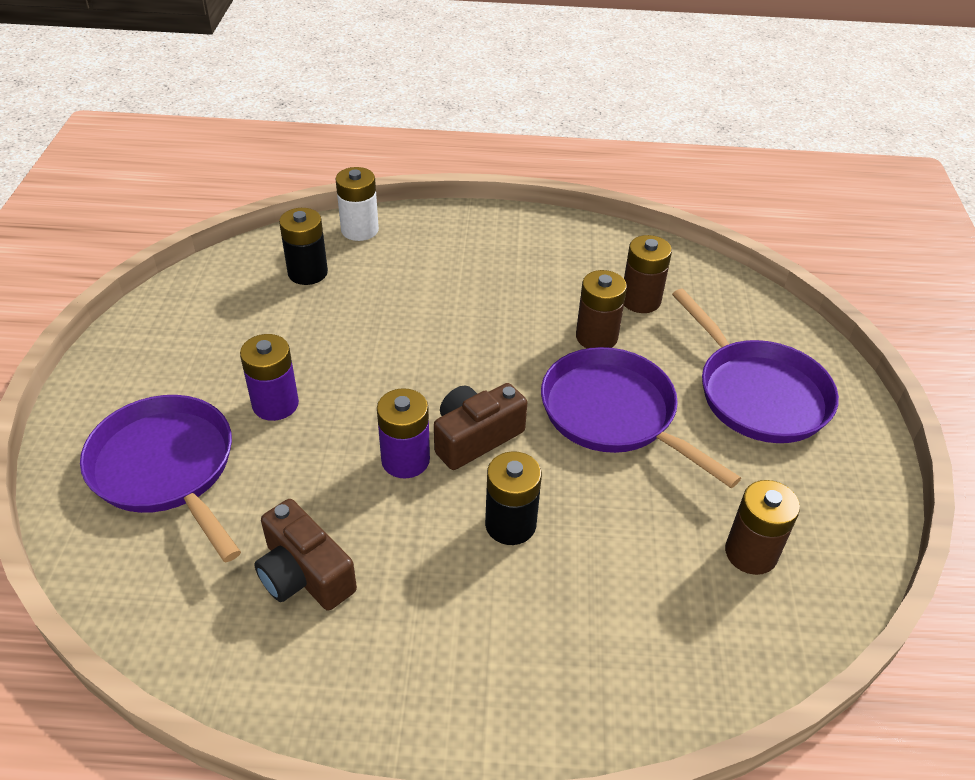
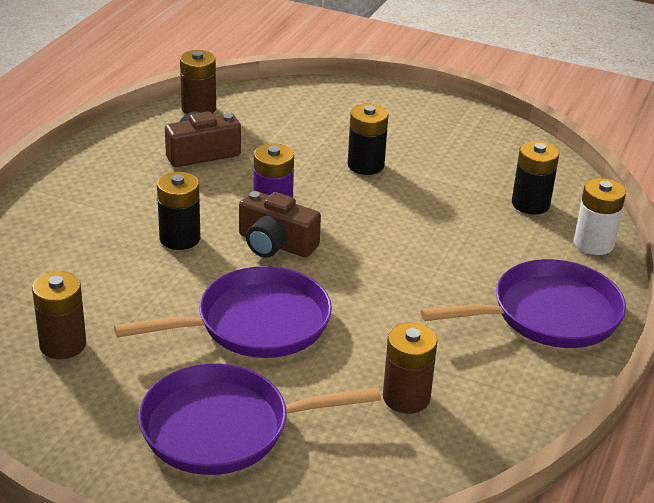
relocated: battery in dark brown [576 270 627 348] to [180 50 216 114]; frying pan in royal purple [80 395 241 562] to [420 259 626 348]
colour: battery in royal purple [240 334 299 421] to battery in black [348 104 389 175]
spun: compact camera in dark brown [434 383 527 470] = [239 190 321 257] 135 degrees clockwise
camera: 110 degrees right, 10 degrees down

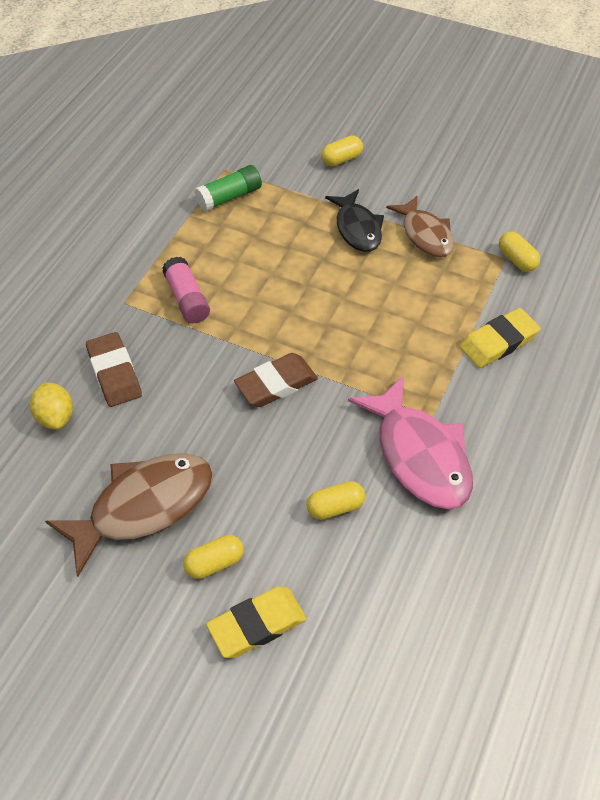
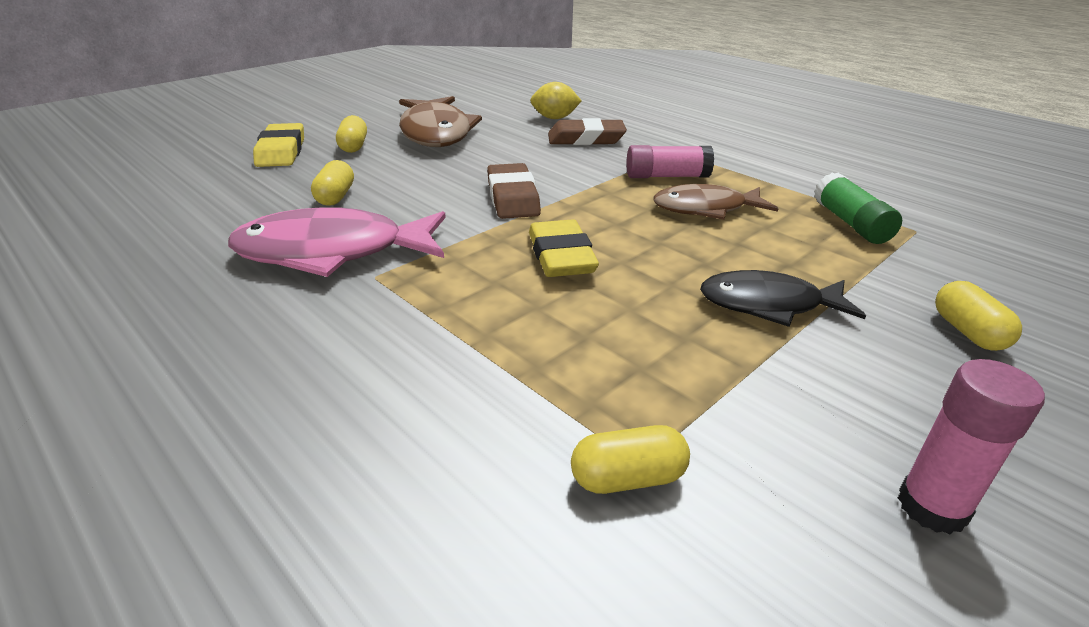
appeared: glue stick in pink [898 359 1045 534]
relocated: fish in dark brown [386 195 454 258] to [653 184 779 220]; eraser in bright yellow [460 308 541 368] to [529 219 599 277]
camera: 110 degrees right, 20 degrees down

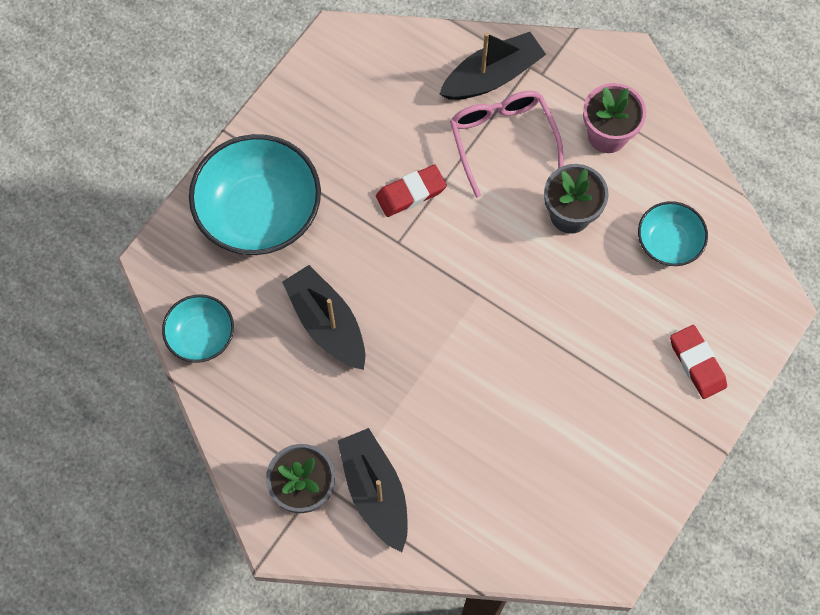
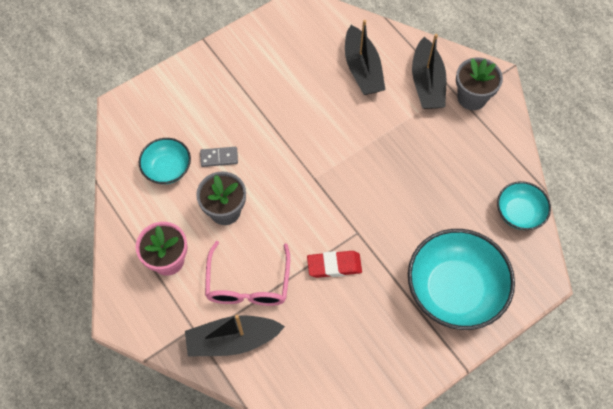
missing: eraser in red [670 325 727 399]
appeared: domino in grey [200 147 238 167]
relocated: boat in black [282 265 365 370] to [345 20 385 95]
camera: 160 degrees left, 5 degrees down

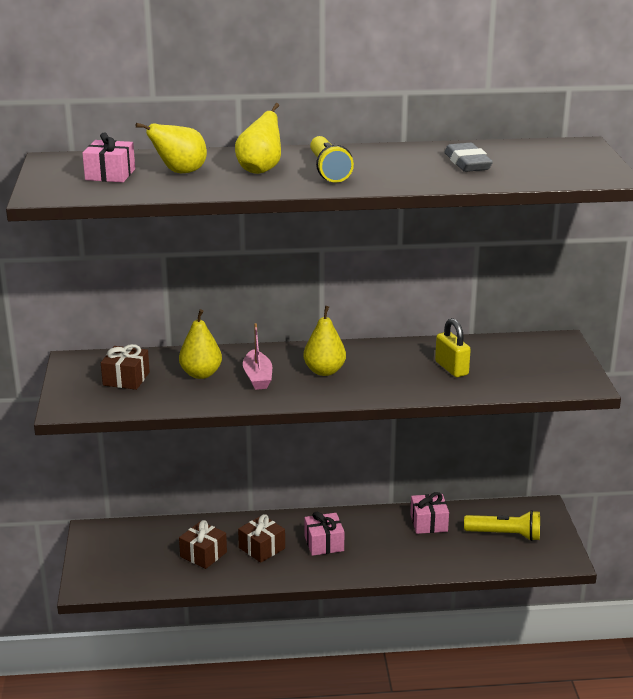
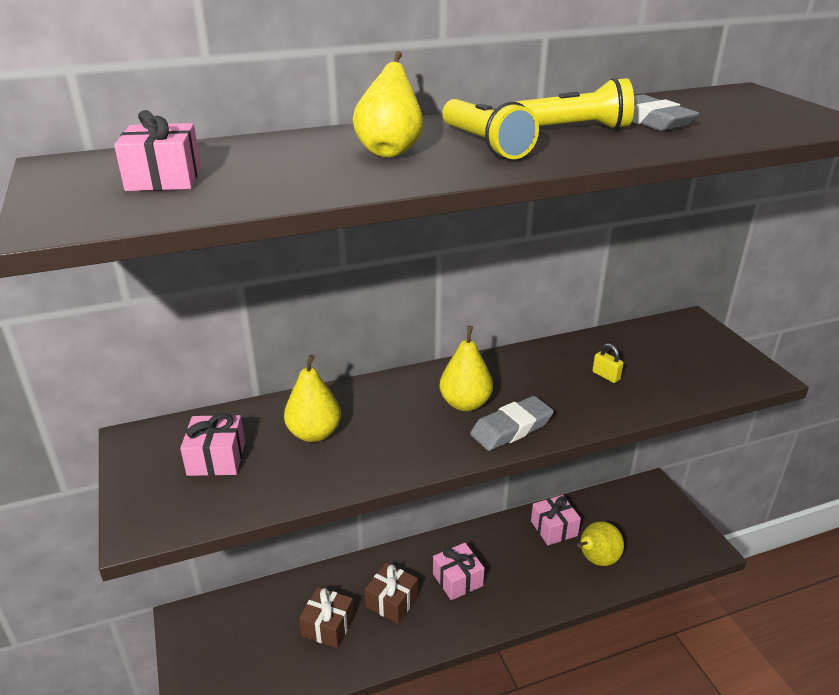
missing: boat in pink [243 323 272 390]
appeared: eraser in grey [470 396 554 451]
relocated: pear fruit in bright yellow [136 123 207 173] to [577 522 624 566]; torch in bright yellow [464 510 540 541] to [514 78 634 130]
colour: wrapped gift in dark brown [101 344 150 390] to wrapped gift in pink [180 413 245 476]
size: padlock in bright yellow [435 318 471 377] = [592 343 624 383] x0.58
camera: 15 degrees left, 5 degrees up

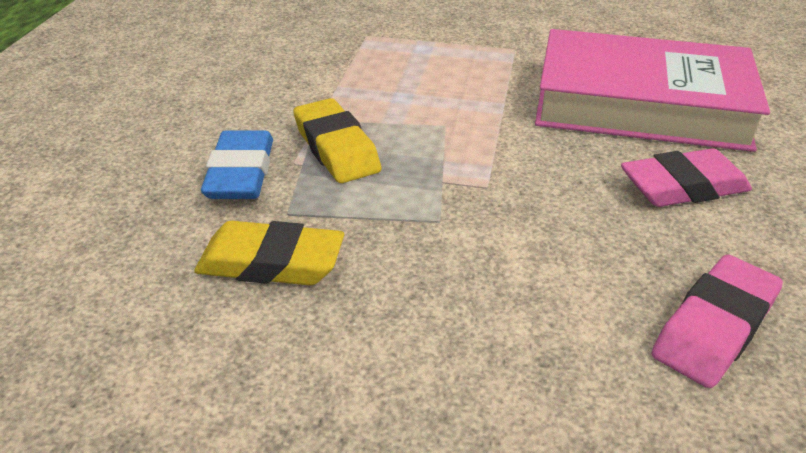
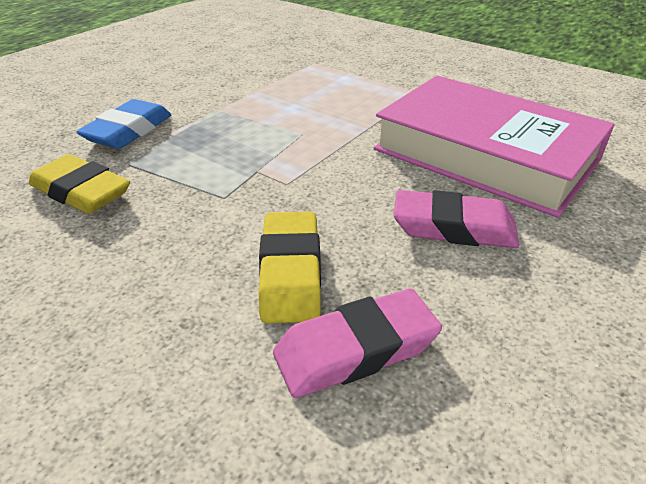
relocated: eraser in bright yellow [293 98 382 183] to [259 211 321 323]
camera: 25 degrees right, 0 degrees up

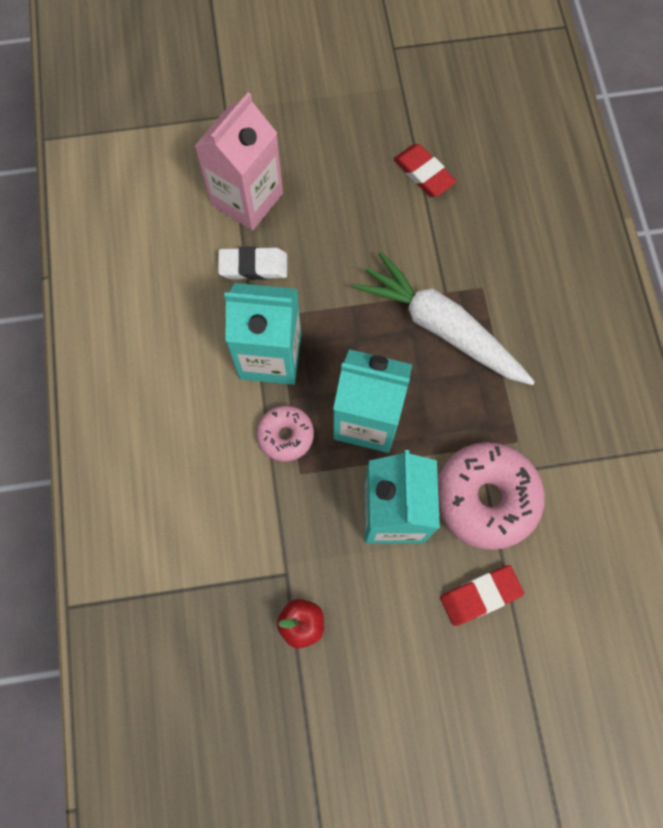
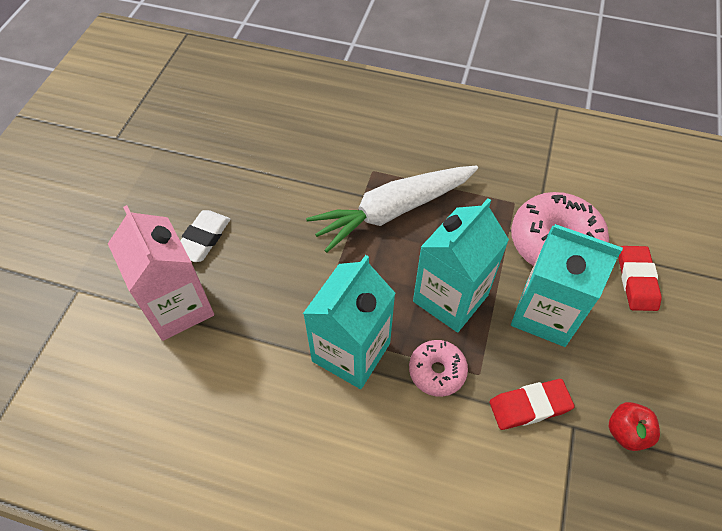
relocated: eraser in red [394 144 456 197] to [489 379 575 430]; eraser in white [218 246 287 280] to [180 210 231 262]
camera: 65 degrees left, 15 degrees down

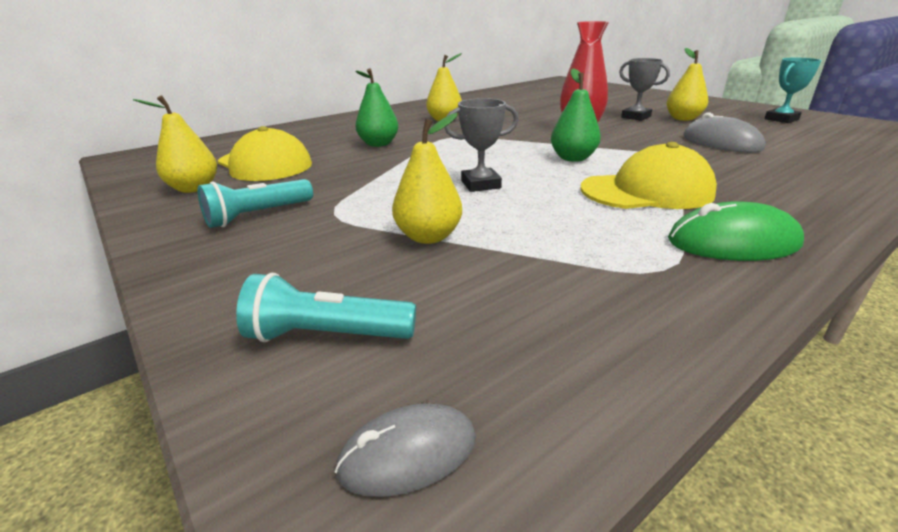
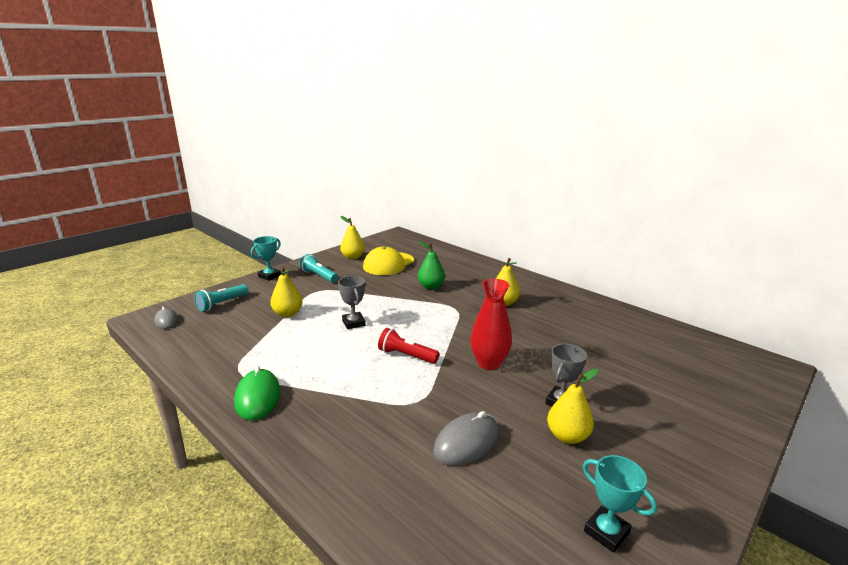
missing: peaked cap in bright yellow [580 142 717 209]
appeared: award cup in aqua [251 236 281 281]
exchanged: pear fruit in emerald [551 68 601 162] to torch in red [378 328 440 364]
spun: torch in aqua [236 273 416 342] = [194 284 249 312] 135 degrees counterclockwise
camera: 80 degrees right, 5 degrees down

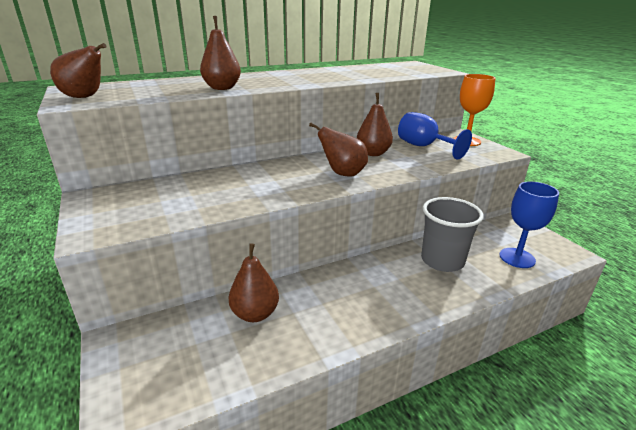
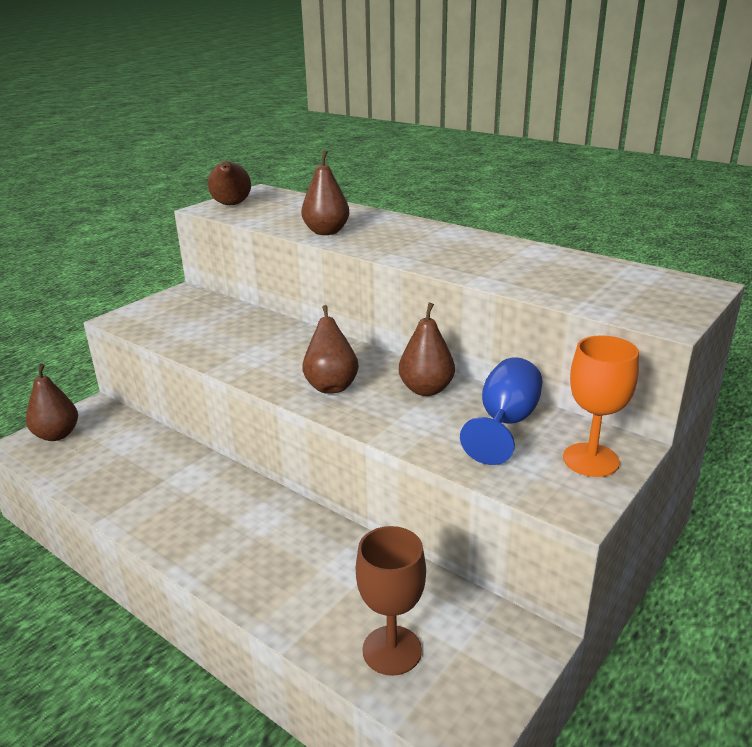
missing: beaker in grey [421 197 484 272]
relocated: pear fruit in dark brown [228 243 279 322] to [26 364 78 441]
colour: chalice in royal blue [500 181 559 268] to chalice in dark brown [356 526 426 676]
camera: 65 degrees right, 0 degrees up

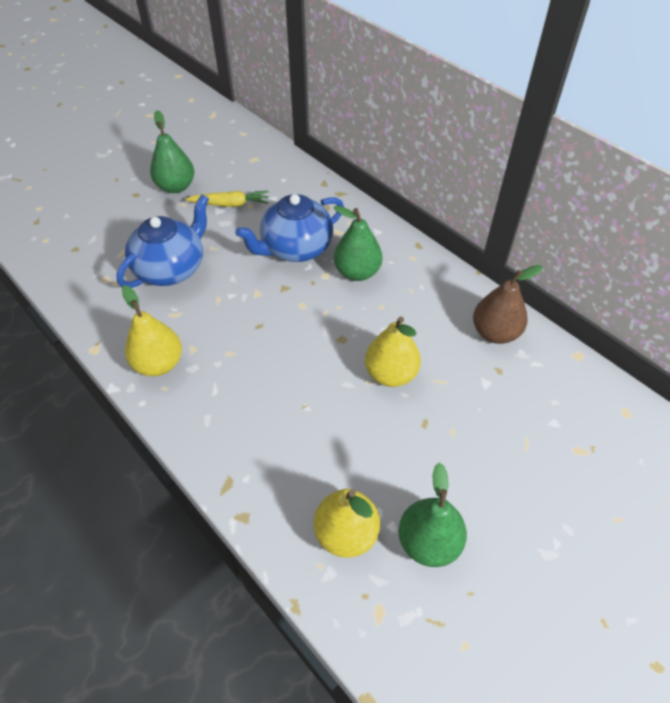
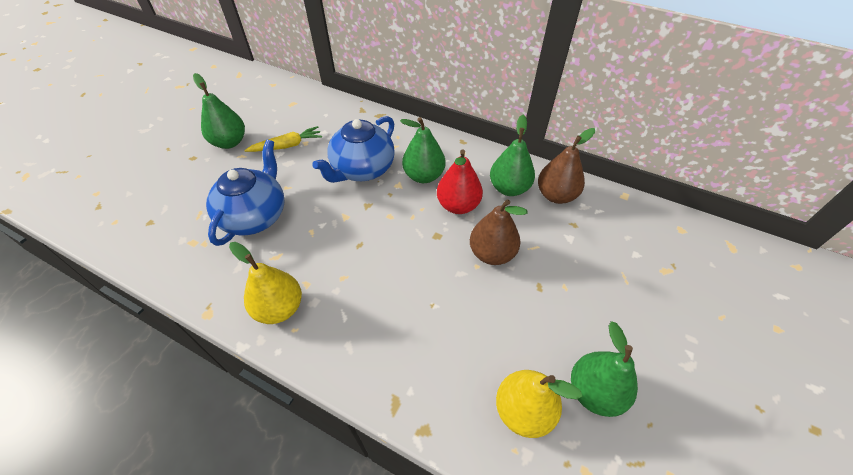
appeared: pear fruit in emerald [490 115 535 196]; pear fruit in red [437 150 483 214]
colour: pear fruit in bright yellow [365 317 421 387] to pear fruit in dark brown [470 199 527 265]
camera: 20 degrees left, 0 degrees up

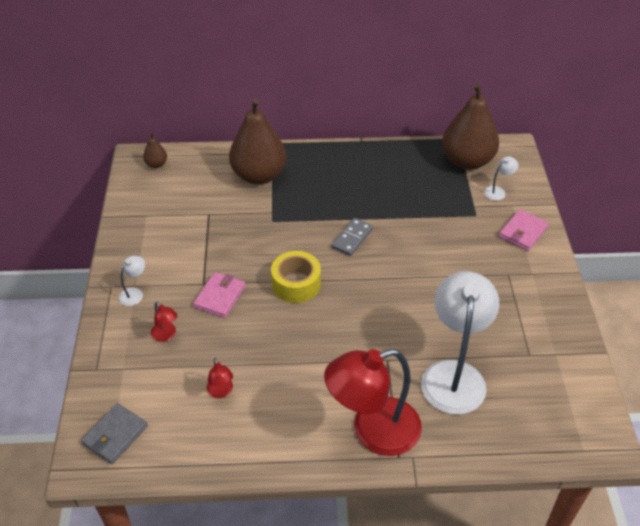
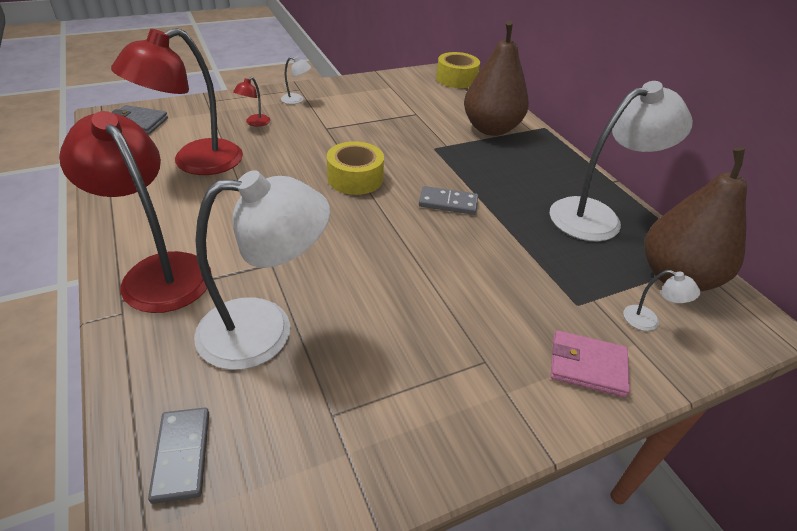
missing: card wallet in pink [193 272 246 318]
appeared: reading lamp in white [550 81 693 241]; domino in grey [148 408 209 504]
exchanged: pear fruit in dark brown [143 132 167 168] to tape in bright yellow [436 52 480 88]
size: reading lamp in red [207 358 233 398] = [111 28 243 175] x2.47
camera: 65 degrees right, 5 degrees down

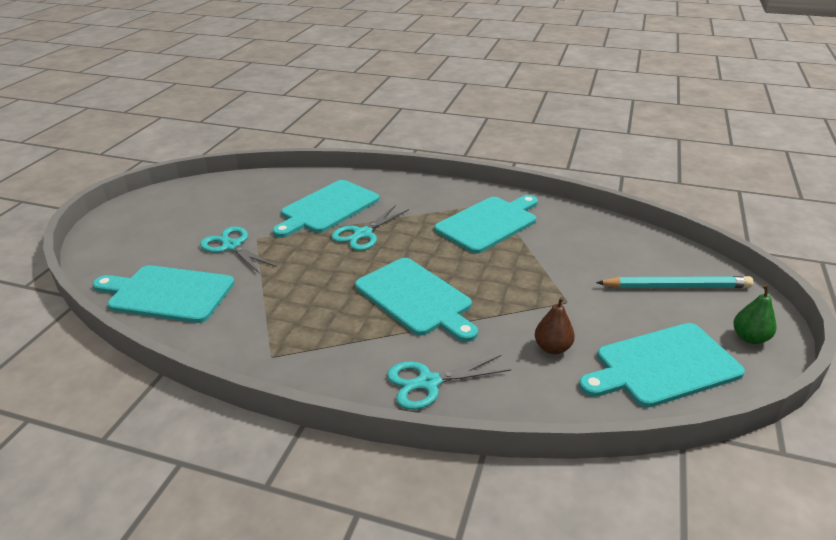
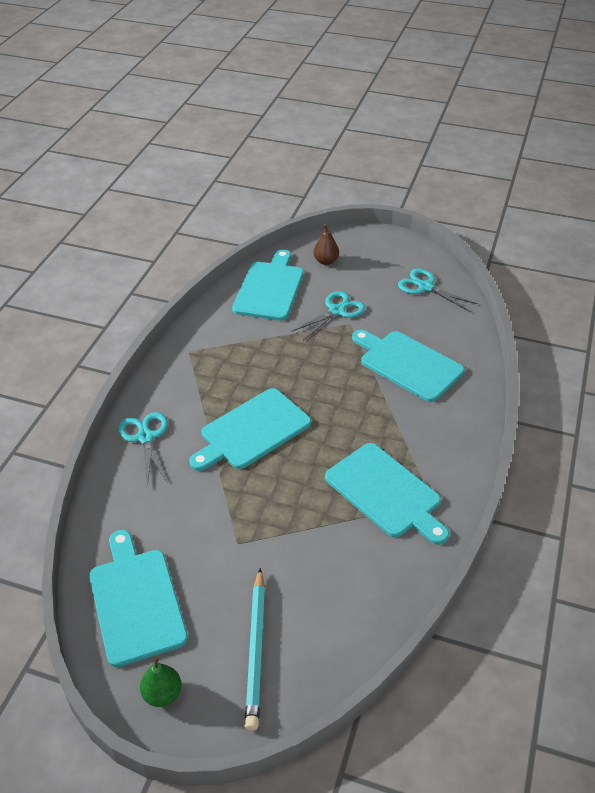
relocated: pair of scissors in aqua [331 205 409 251] to [398 269 477 311]; pear fruit in dark brown [535 297 575 354] to [313 224 339 265]
camera: 90 degrees right, 10 degrees up

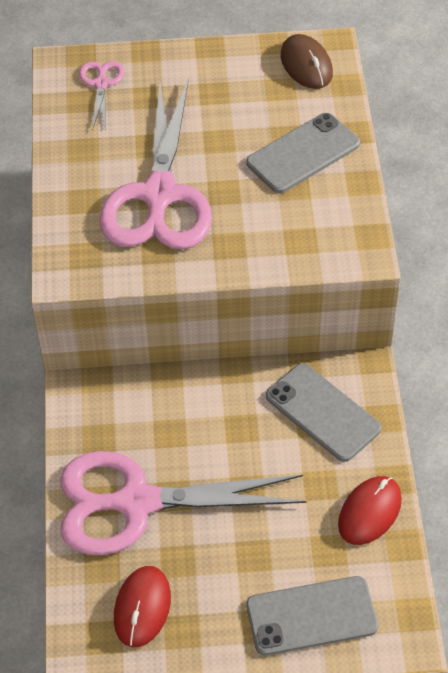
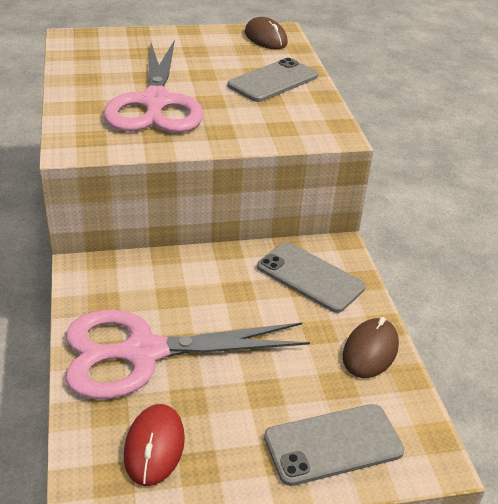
missing: pair of scissors in pink [79 61 124 130]
colour: mouse in red [338 476 402 545] to mouse in dark brown [343 317 399 378]
camera: 10 degrees left, 15 degrees down

